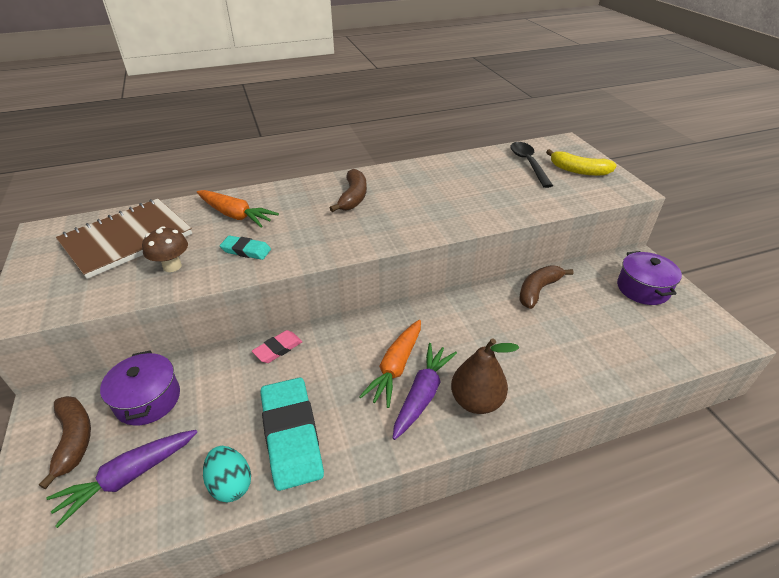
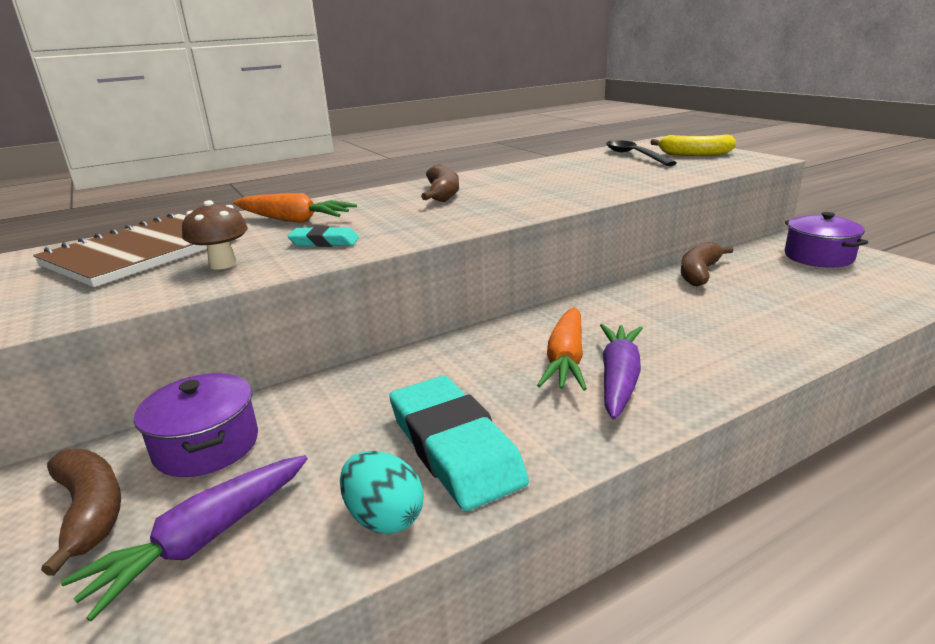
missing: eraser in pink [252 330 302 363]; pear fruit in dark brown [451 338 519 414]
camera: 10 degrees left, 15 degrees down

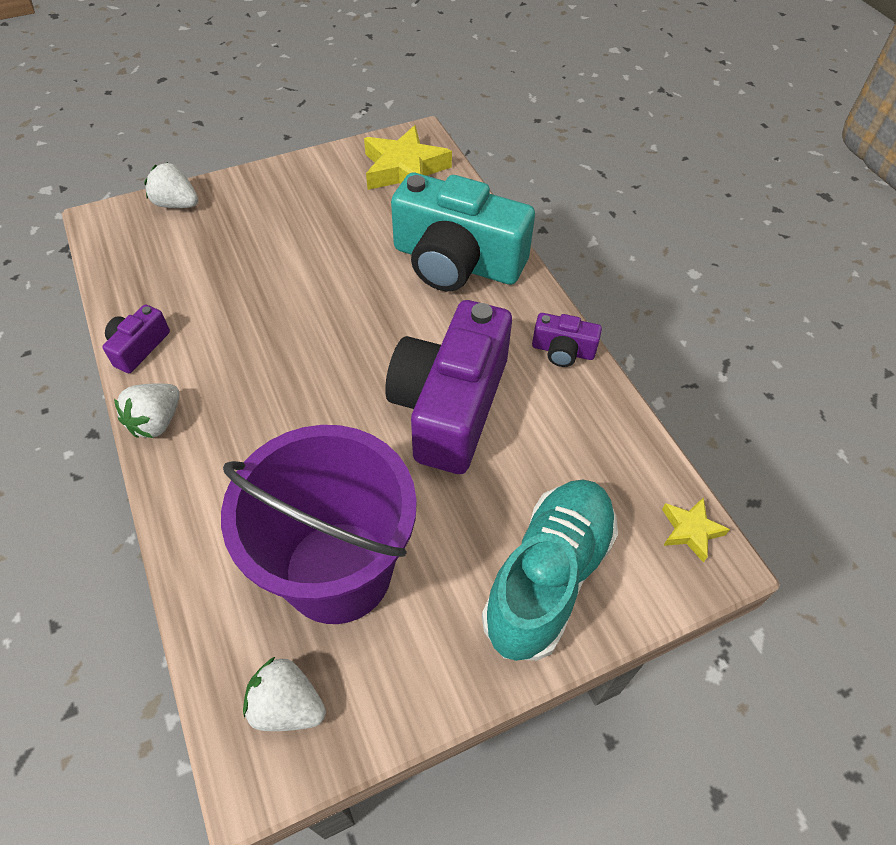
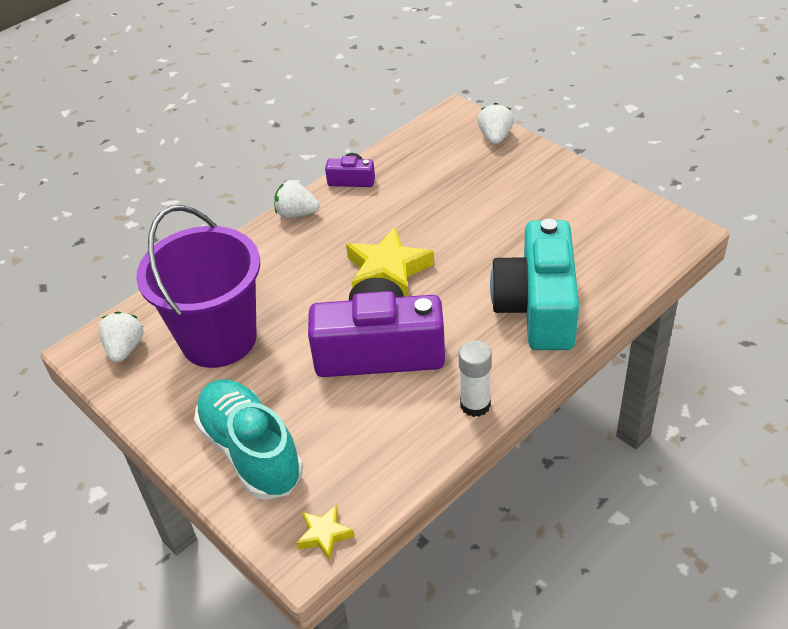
relocated: star in bright yellow [364 125 452 190] to [346 227 434 297]
exchanged: compact camera in royal purple [532 313 602 367] to glue stick in white [459 340 492 417]
spun: lace-up shoe in aqua [482 479 618 661] = [194 379 303 500] 135 degrees counterclockwise
camera: 75 degrees right, 10 degrees down

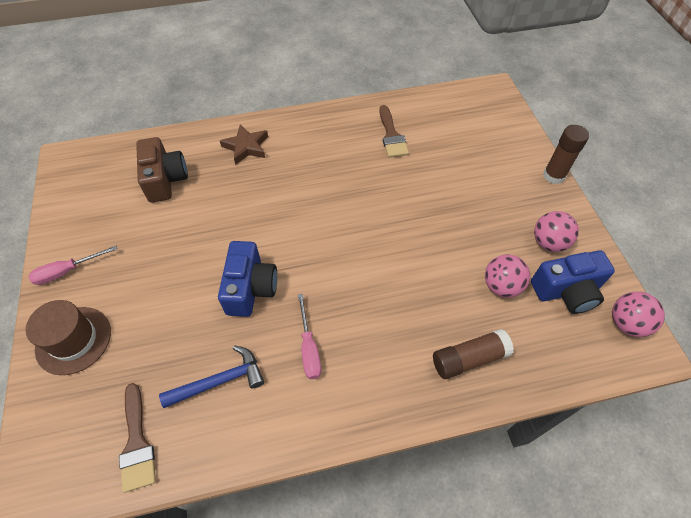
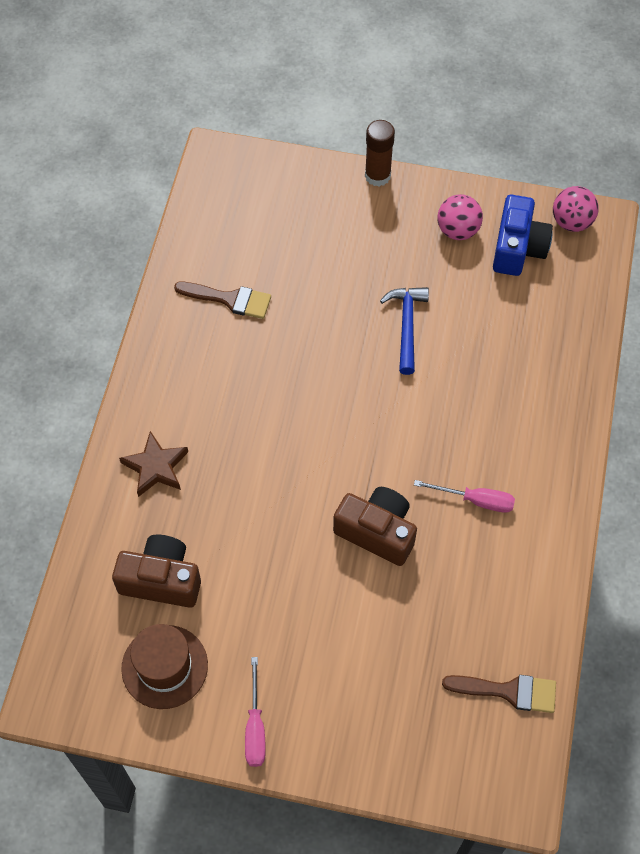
missing: sphere in pink [485 254 530 298]; glue stick in dark brown [433 329 514 379]
relocated: tall hat in dark brown [26 300 111 375] to [121 624 208 709]; carpenter's hammer in royal blue [159 345 264 408] to [380 287 429 375]
colour: compact camera in royal blue [218 241 277 317] to compact camera in dark brown [333 487 417 566]
camera: 65 degrees left, 5 degrees up

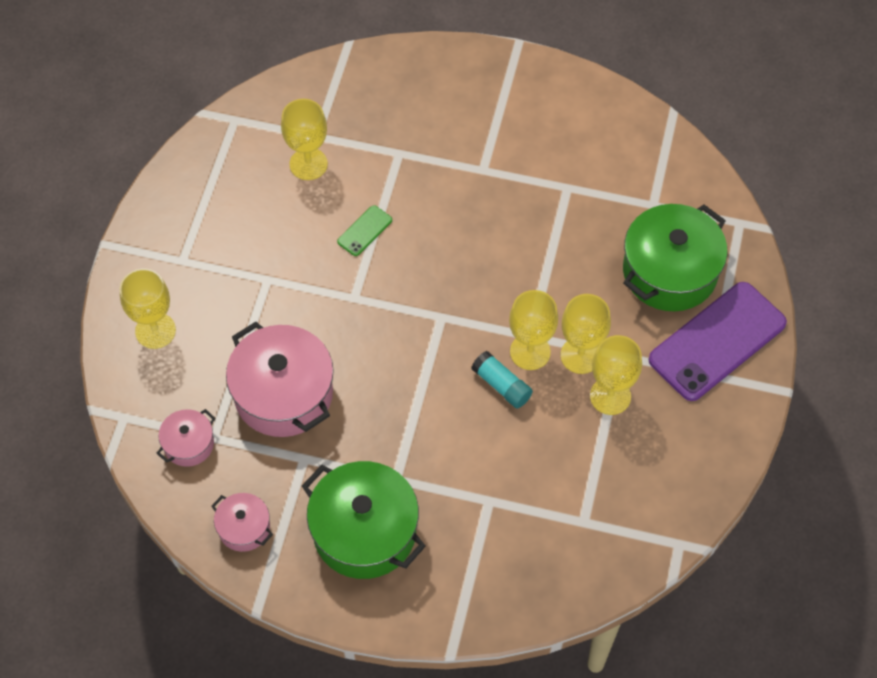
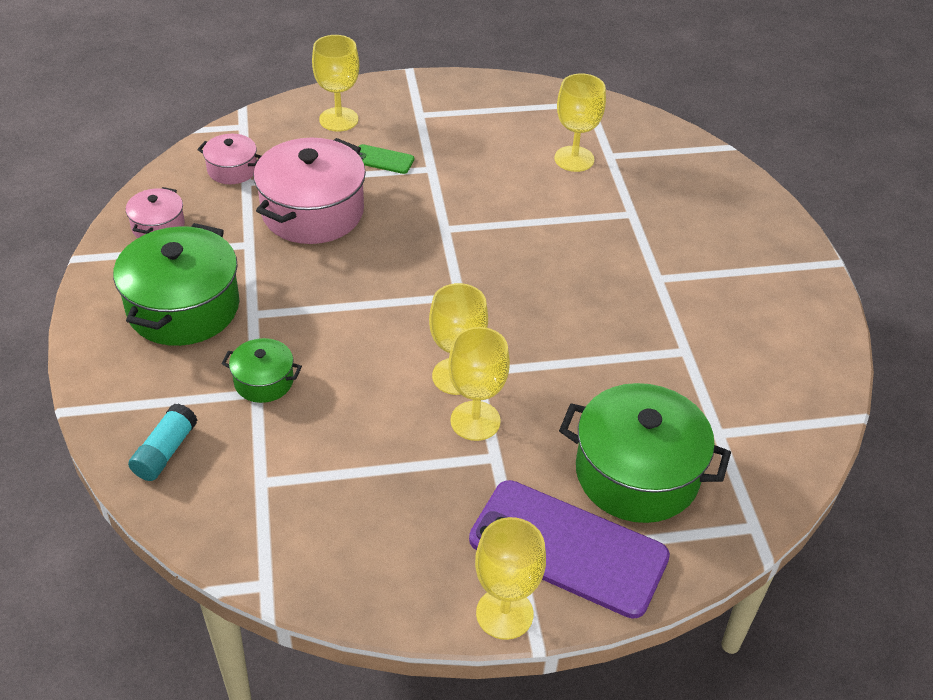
appeared: cooking pot in emerald [221 338 302 403]
relocated: phone in emerald [337 205 392 256] to [358 144 414 174]; chalice in bright yellow [590 335 642 415] to [475 517 546 640]; glue stick in aqua [472 351 533 409] to [128 403 197 481]
camera: 65 degrees right, 15 degrees down

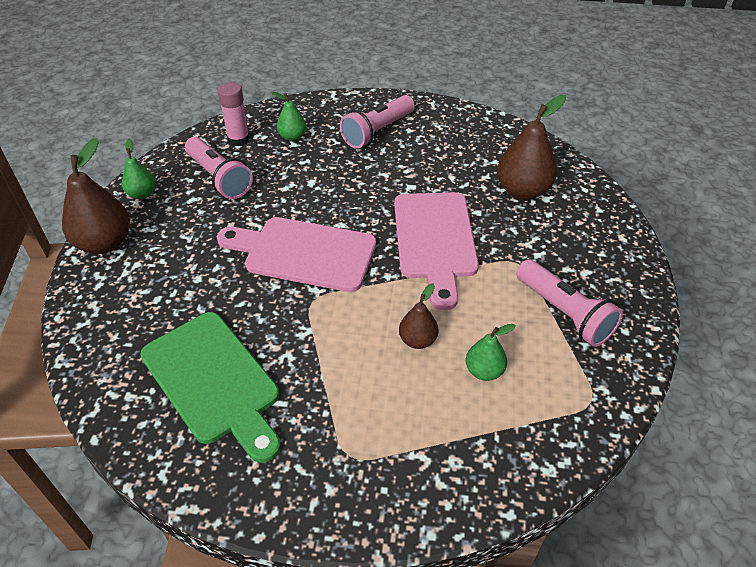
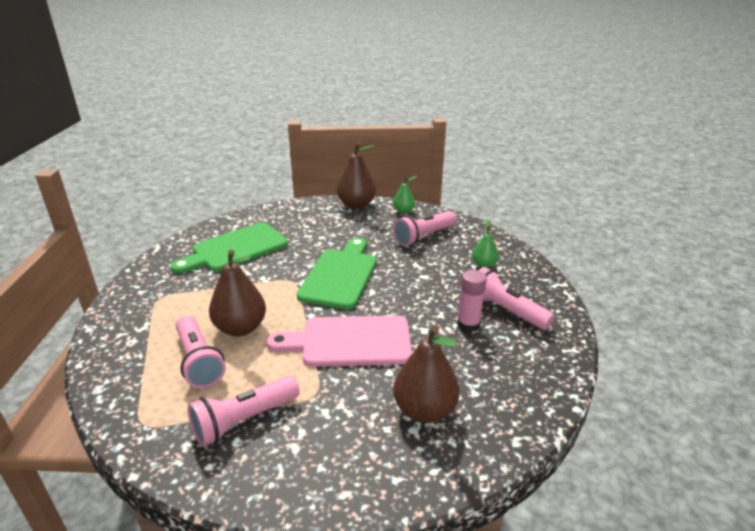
relocated: glue stick in pink [217 82 250 146] to [458 270 487 332]
exchanged: pear fruit in emerald [466 324 516 381] to torch in pink [175 315 226 388]
colour: chopping board in pink [217 217 376 292] to chopping board in emerald [297 237 376 309]
size: pear fruit in dark brown [399 283 438 349] = [209 250 266 336] x1.80
camera: 90 degrees right, 15 degrees down

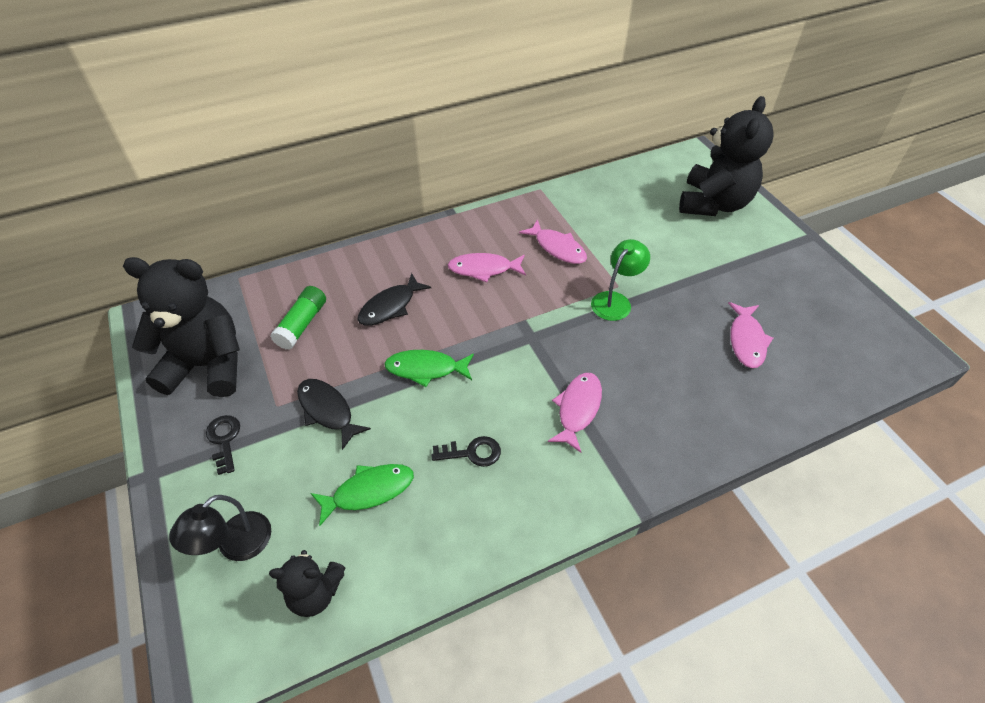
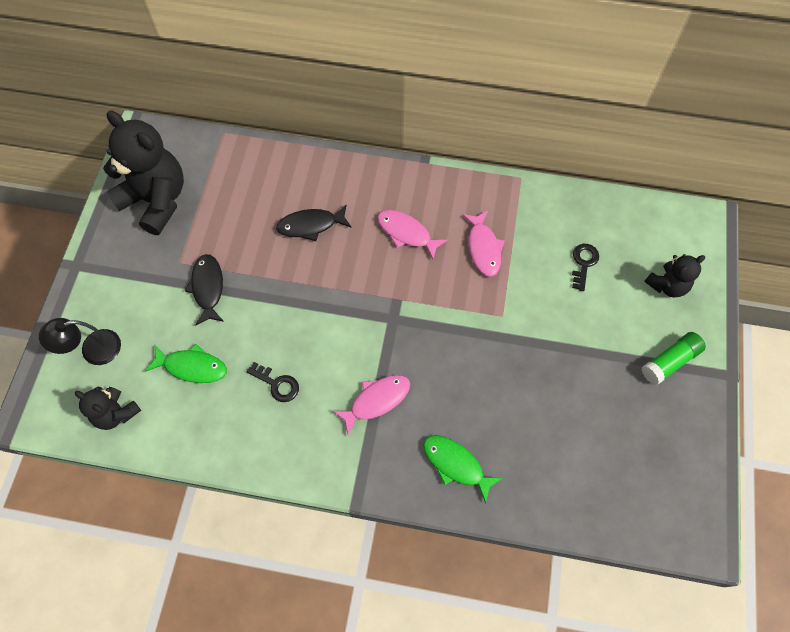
missing: reading lamp in emerald [591 239 650 321]; fish in pink [728 302 773 368]
relocated: glue stick in emerald [270 286 326 350] to [642 332 706 385]; fish in emerald [384 350 474 387] to [423 435 503 503]; latchkey in black [206 415 240 475] to [572 244 599 291]
size: teddy in black [679 96 774 216] = [644 254 705 298] x0.52
camera: 35 degrees right, 15 degrees up

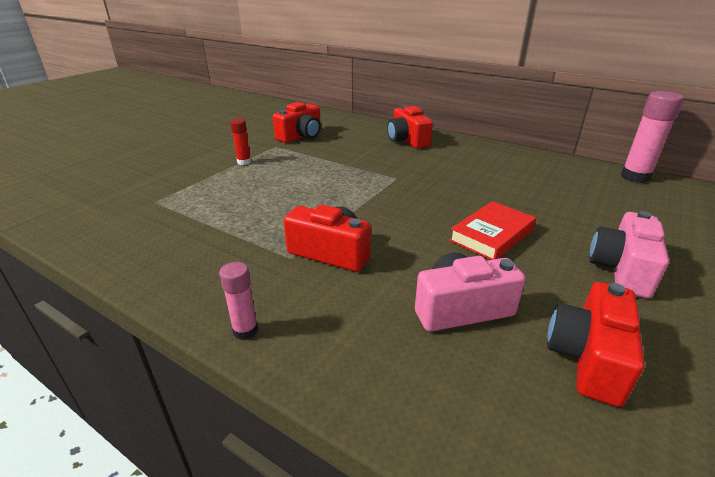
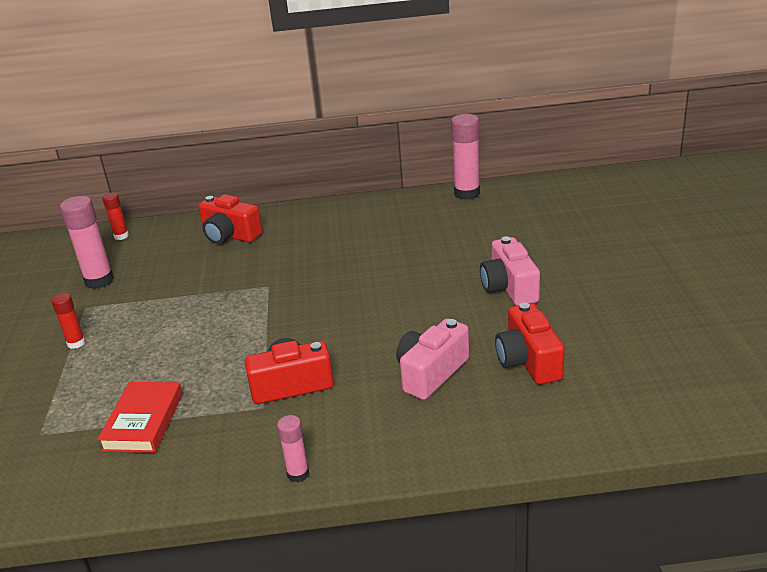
appeared: glue stick in red [102 193 129 240]
relocated: hardback in red [449 201 536 260] to [97 382 183 453]
exchanged: compact camera in red [273 102 321 143] to glue stick in pink [60 196 114 289]
camera: 35 degrees left, 0 degrees up

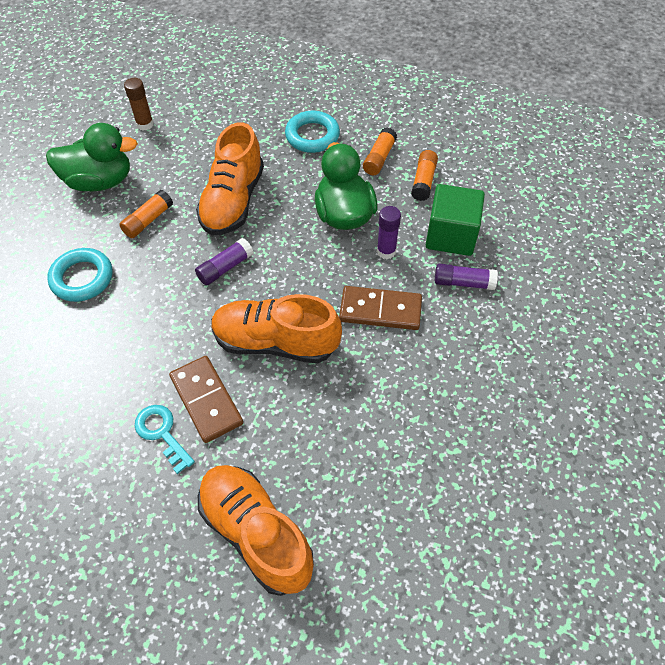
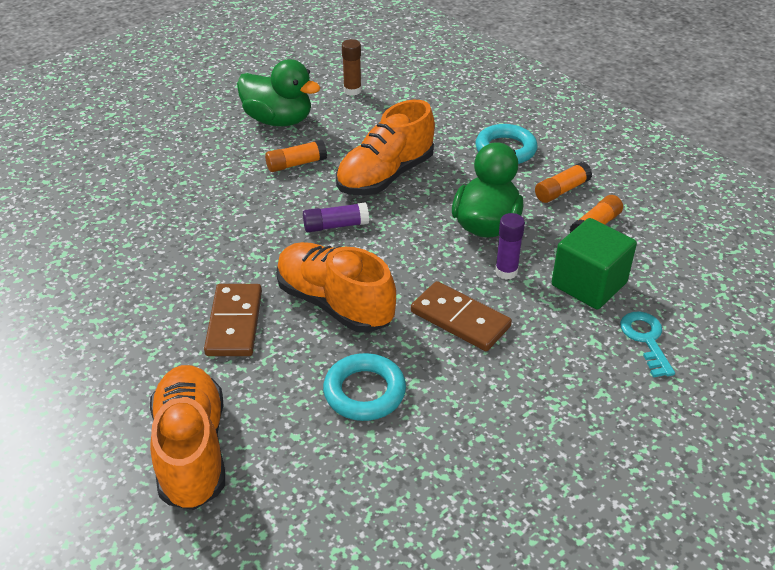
missing: glue stick in royal purple [435 264 498 290]
relocated: ring in aqua [47 248 112 302] to [323 353 406 421]; latchkey in aqua [135 405 195 474] to [620 311 675 377]
camera: 30 degrees right, 15 degrees down

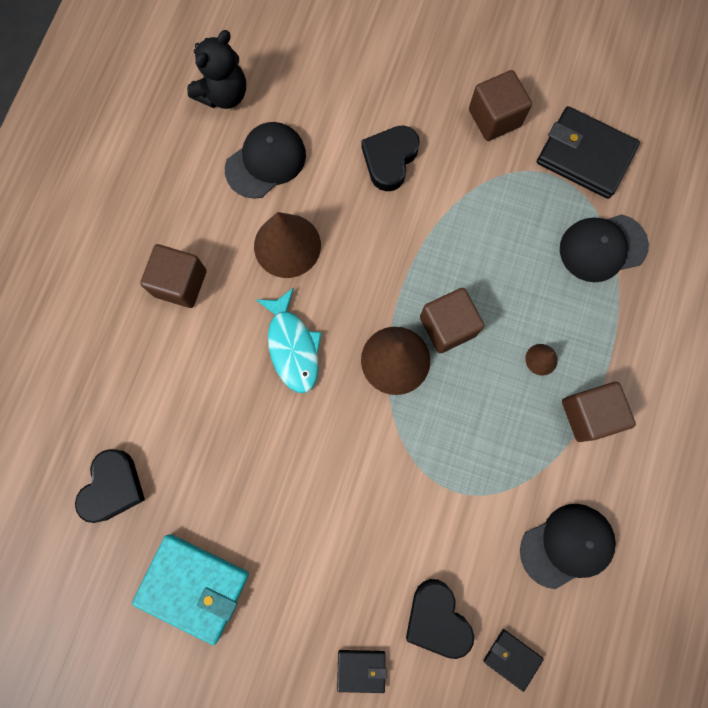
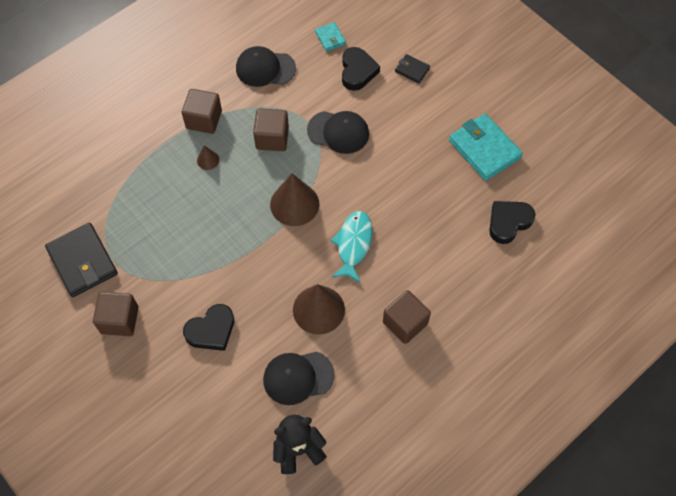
relocated: peaked cap in black [560 214 649 282] to [307 111 369 154]; block in dark brown [420 288 484 353] to [253 108 289 151]
colour: card wallet in black [483 629 543 692] to card wallet in aqua [315 22 346 52]
camera: 150 degrees left, 15 degrees down

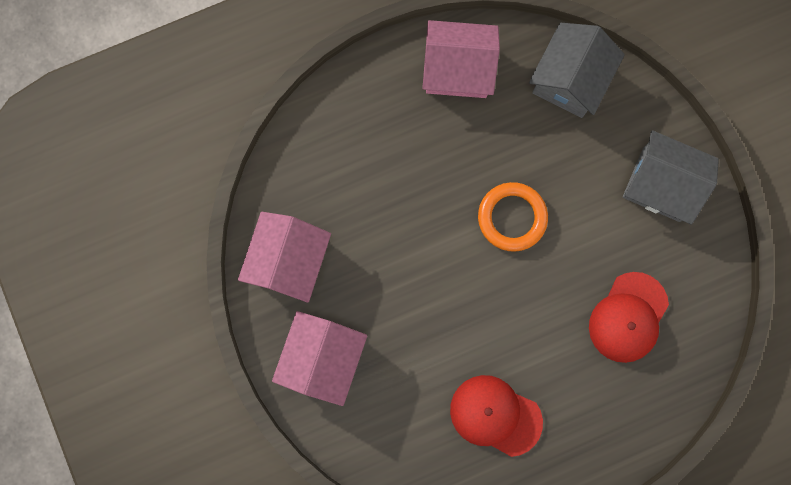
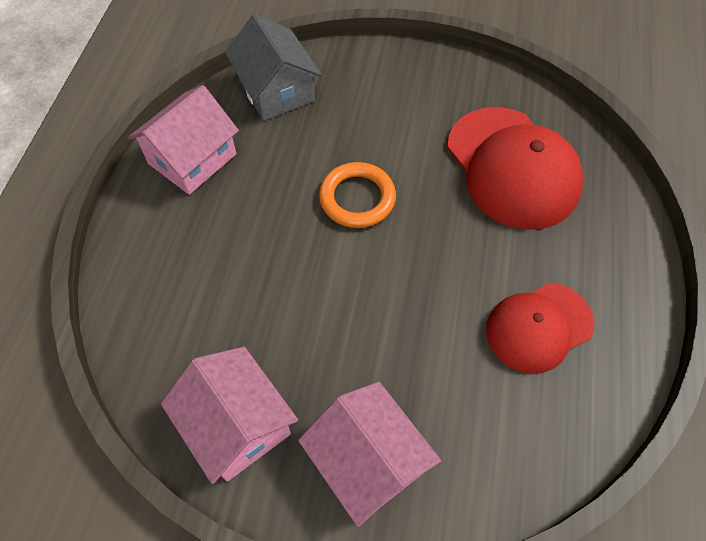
missing: house in grey [623 130 719 225]
size: peaked cap in red [589 272 669 363] = [447 107 583 230] x1.56
camera: 55 degrees left, 20 degrees down

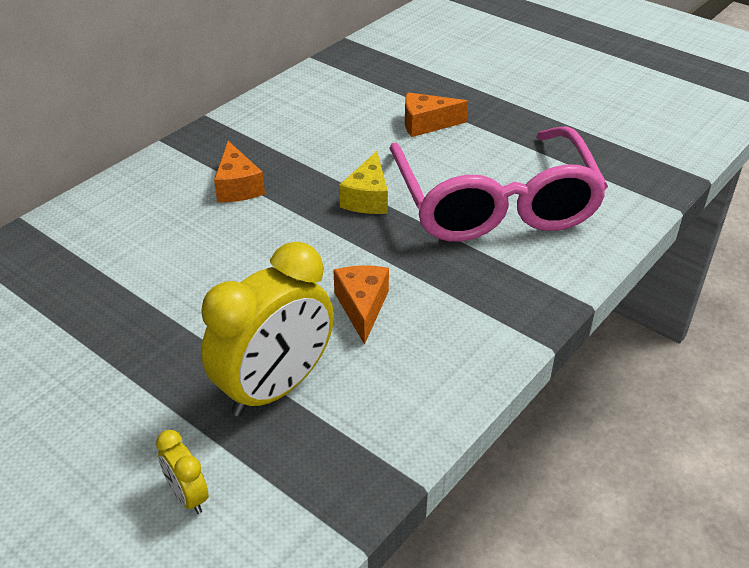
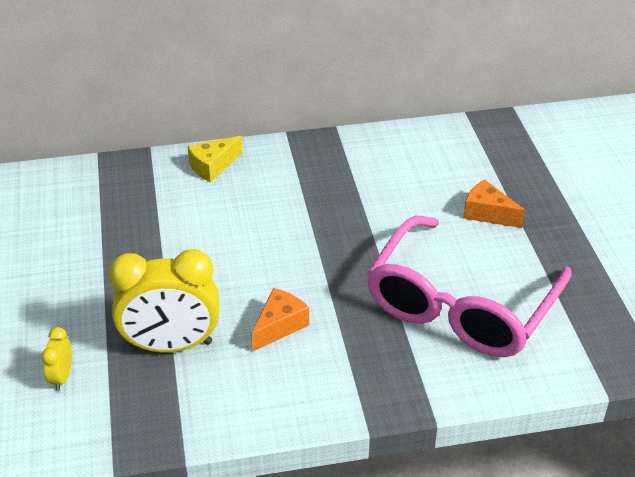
missing: piece of cheese in orange-coloured [214 141 265 202]
relocated: piece of cheese in bright yellow [339 151 388 214] to [187 136 242 183]
camera: 40 degrees right, 0 degrees up

